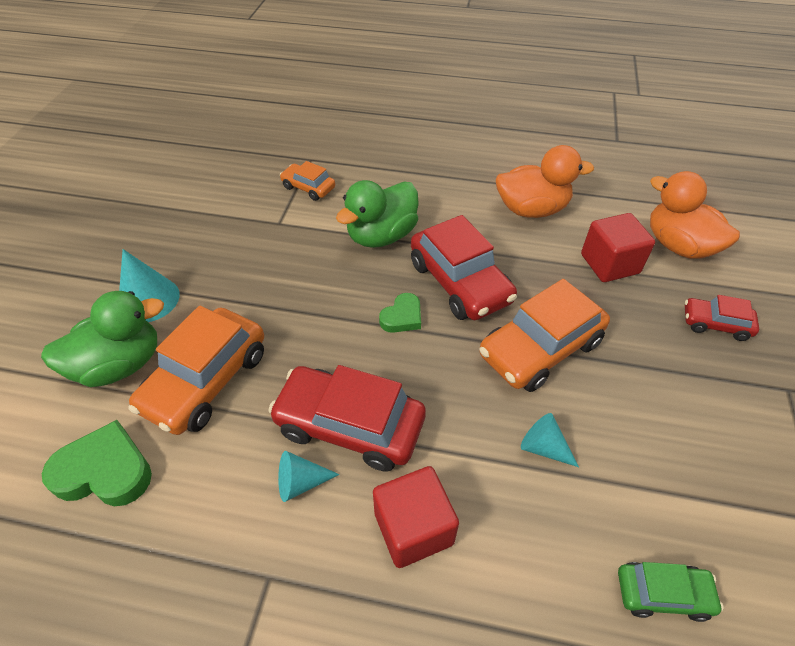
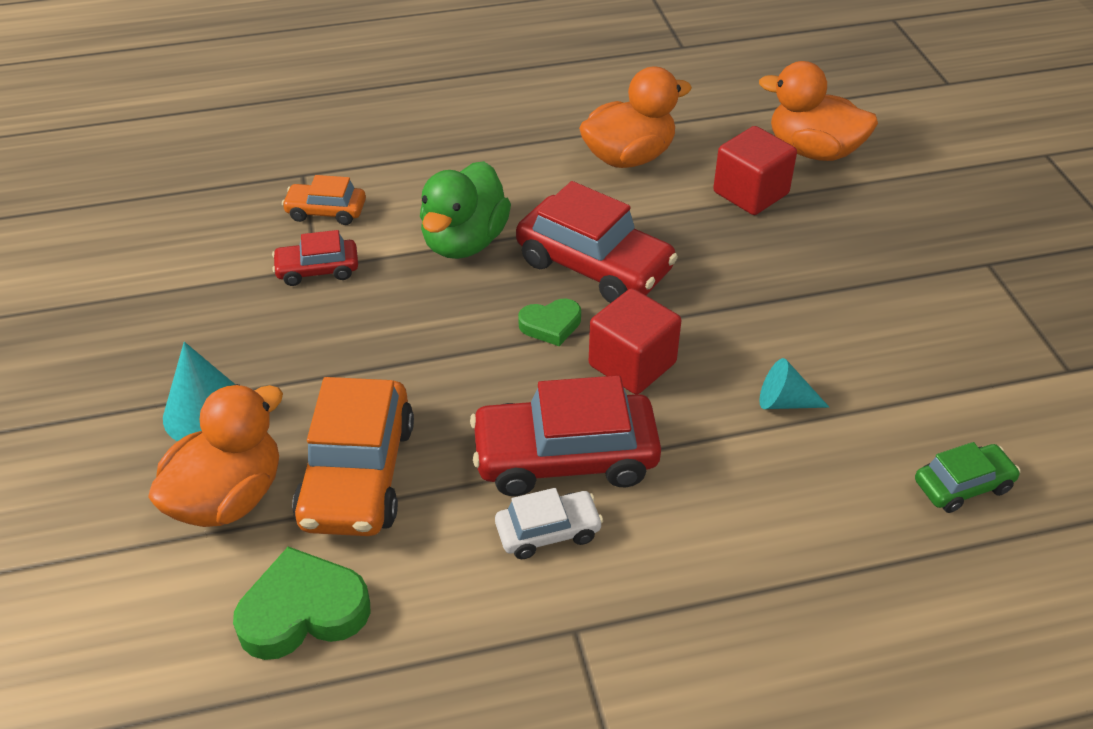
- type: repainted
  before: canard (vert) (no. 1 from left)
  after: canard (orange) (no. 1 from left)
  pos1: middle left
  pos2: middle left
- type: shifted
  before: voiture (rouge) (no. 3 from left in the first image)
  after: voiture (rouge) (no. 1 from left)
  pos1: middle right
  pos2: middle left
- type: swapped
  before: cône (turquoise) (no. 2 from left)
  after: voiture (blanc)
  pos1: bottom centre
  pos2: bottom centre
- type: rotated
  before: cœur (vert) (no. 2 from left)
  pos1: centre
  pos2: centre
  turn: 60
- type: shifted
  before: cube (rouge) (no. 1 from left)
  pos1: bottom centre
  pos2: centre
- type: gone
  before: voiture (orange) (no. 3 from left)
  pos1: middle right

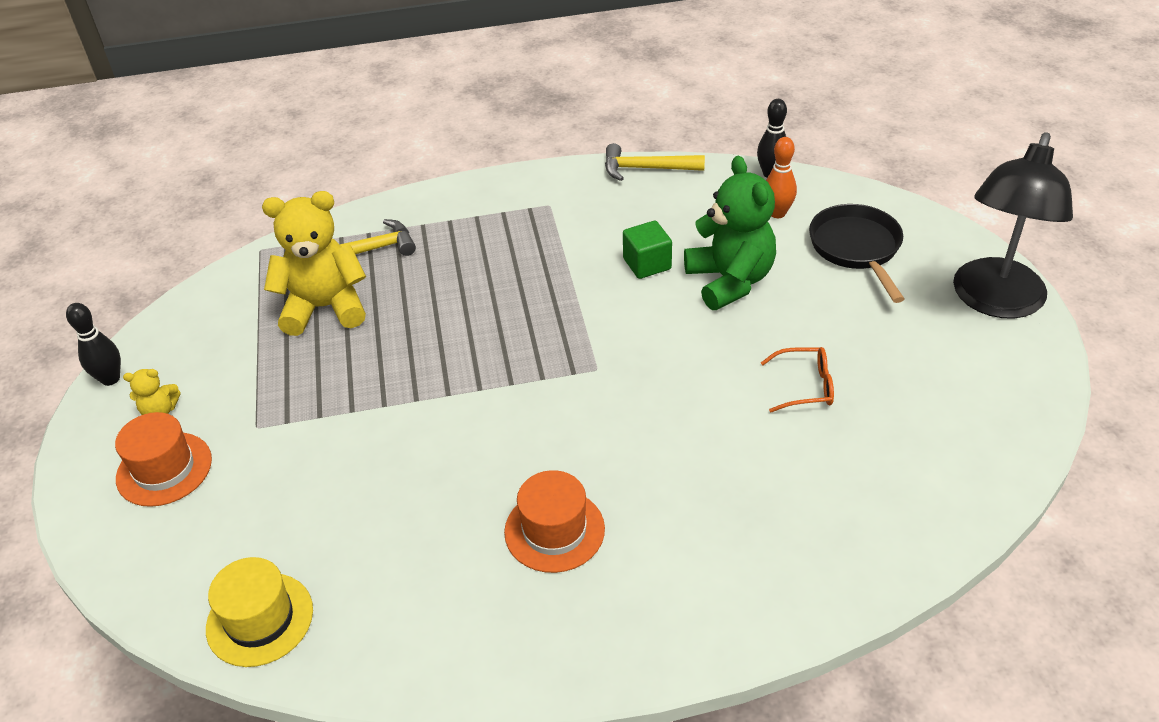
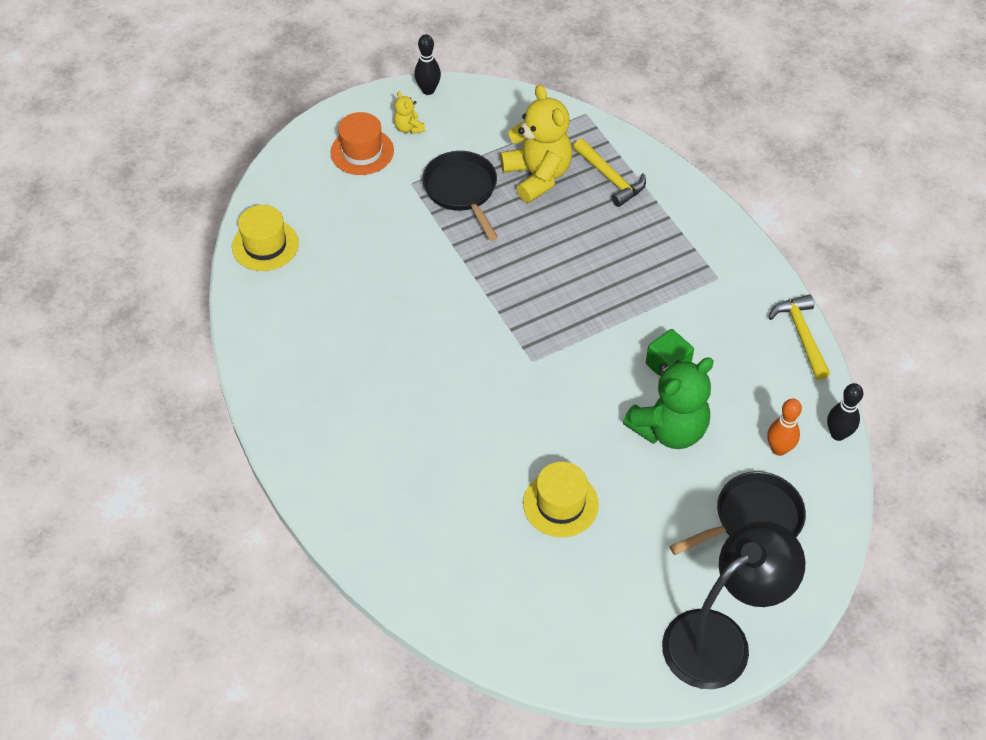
- type: new
  after: poêle (noir) (no. 1 from left)
  pos2: top centre
- type: swapped
  before: lunettes (orange)
  after: chapeau (jaune) (no. 2 from left)
  pos1: middle right
  pos2: bottom centre
- type: rotated
  before: lampe (noir)
  pos1: top right
  pos2: bottom right
  turn: 135
- type: gone
  before: chapeau (orange) (no. 2 from left)
  pos1: bottom centre

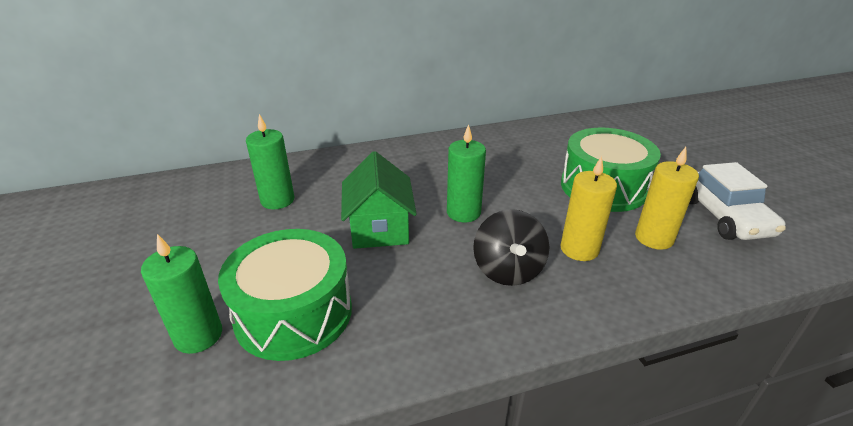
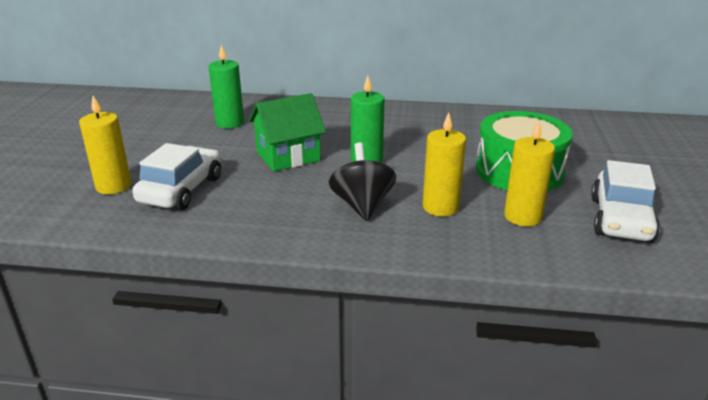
- type: repainted
  before: bougie (vert) (no. 1 from left)
  after: bougie (jaune) (no. 1 from left)
  pos1: bottom left
  pos2: middle left
- type: swapped
  before: tambour (vert) (no. 1 from left)
  after: voiture (blanc) (no. 1 from left)
  pos1: bottom centre
  pos2: middle left
- type: rotated
  before: maison (vert)
  pos1: centre
  pos2: top centre
  turn: 45
- type: rotated
  before: toupie (noir)
  pos1: centre
  pos2: centre
  turn: 150

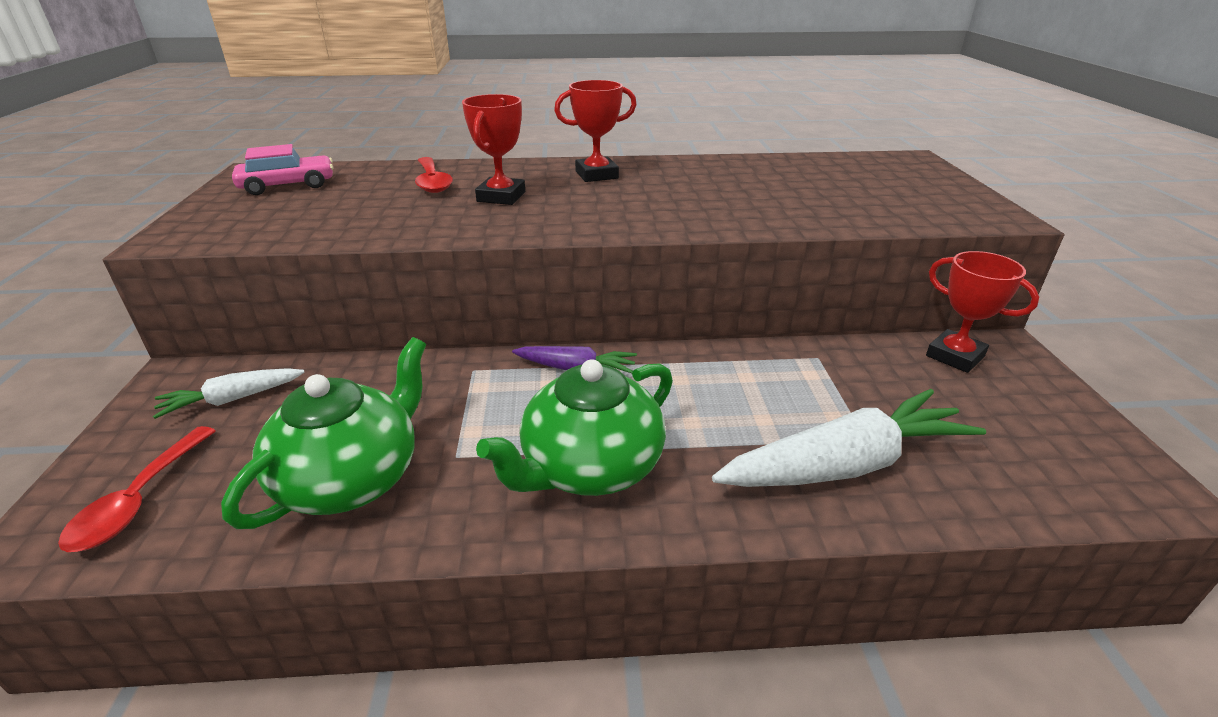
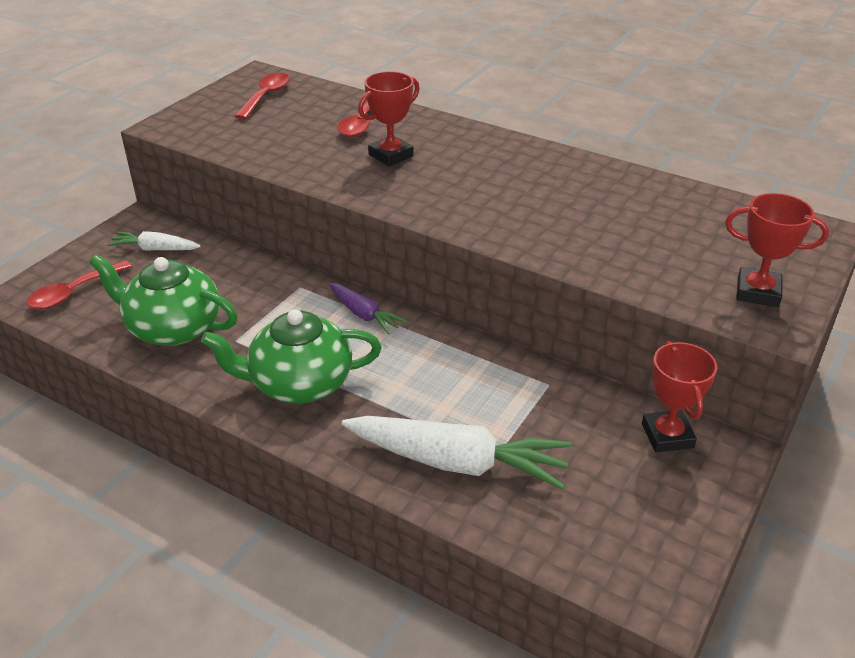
- type: rotated
  before: théière (vert) (no. 1 from left)
  pos1: middle left
  pos2: middle left
  turn: -135
- type: swapped
  before: voiture (rose)
  after: cuillère (rouge) (no. 2 from left)
  pos1: top left
  pos2: top left
- type: shifted
  before: trophée (rouge) (no. 2 from left in the first image)
  after: trophée (rouge) (no. 3 from left)
  pos1: top centre
  pos2: middle right

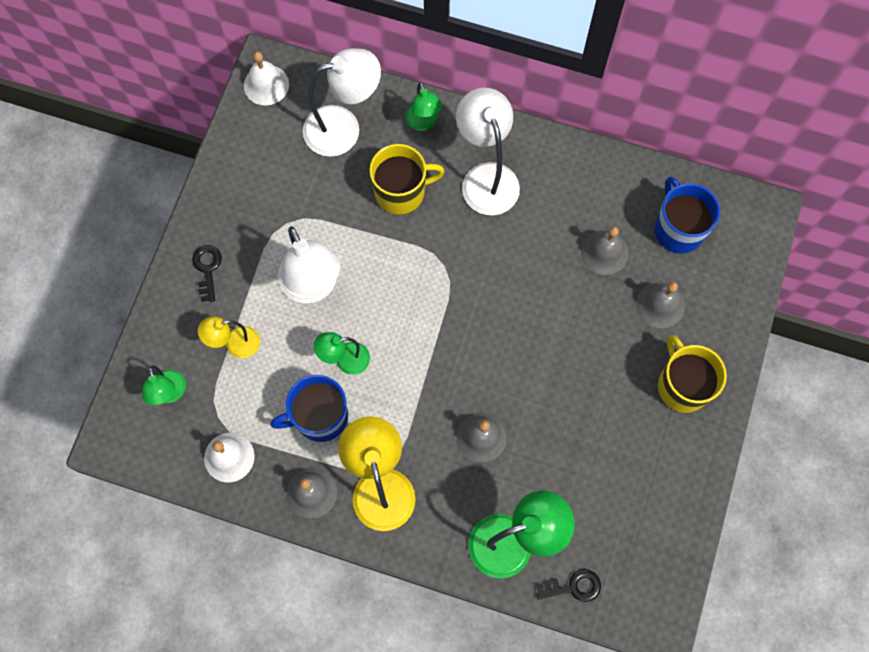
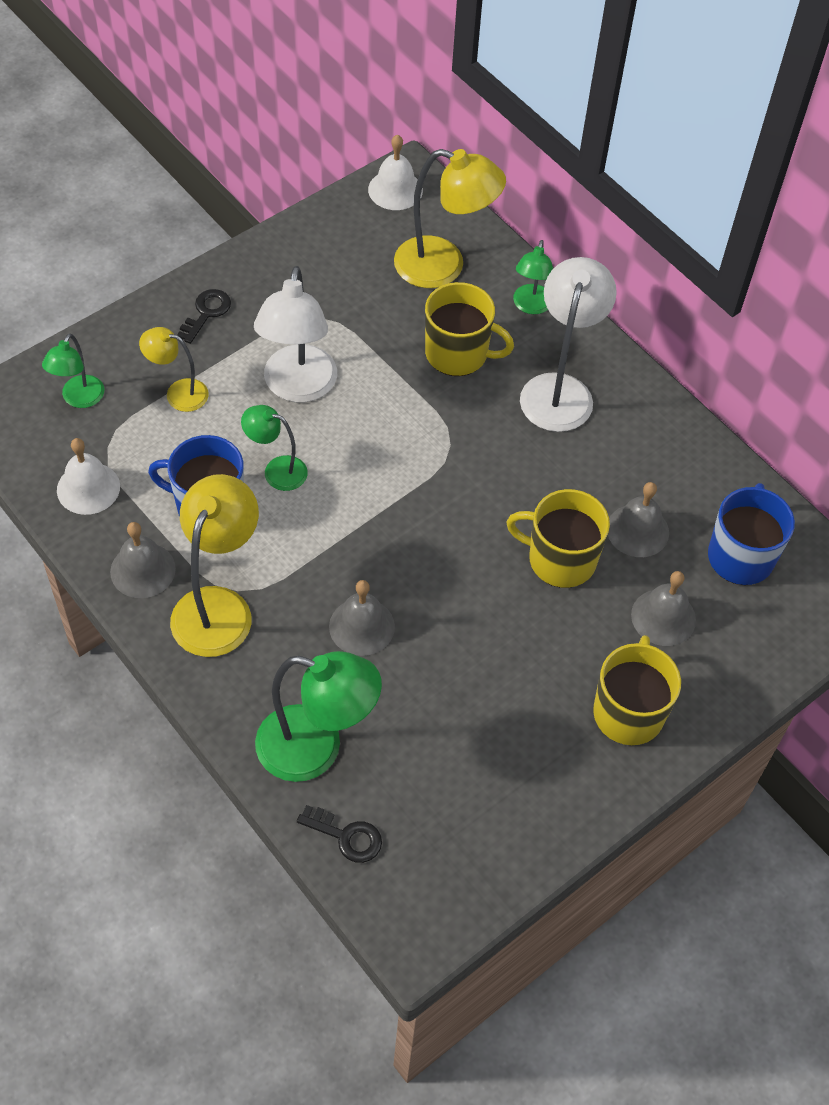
- type: repainted
  before: lampe (blanc) (no. 2 from left)
  after: lampe (jaune) (no. 3 from left)
  pos1: top centre
  pos2: top centre
- type: new
  after: tasse (jaune) (no. 2 from left)
  pos2: middle right

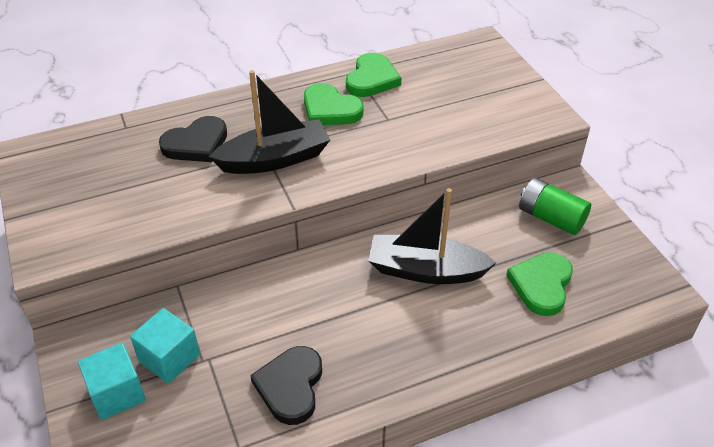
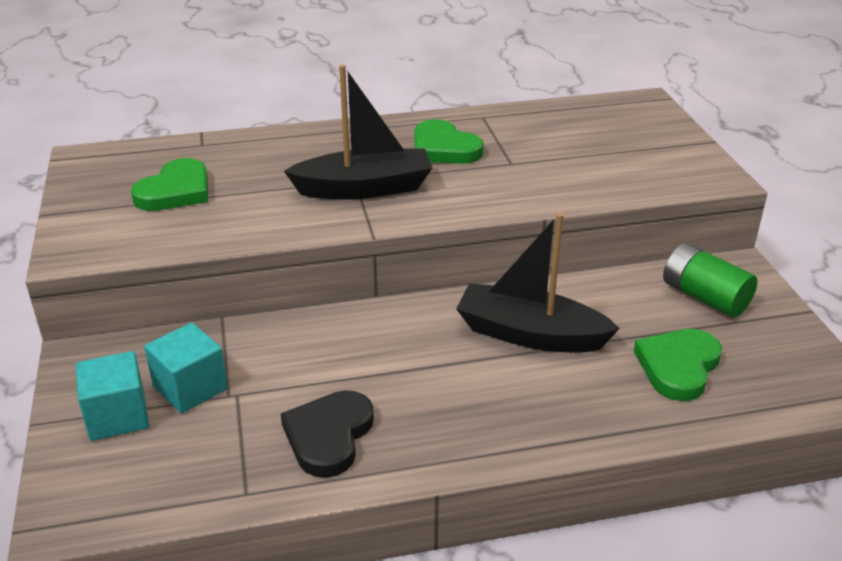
- type: shifted
  before: cœur (vert) (no. 2 from left in the first image)
  after: cœur (vert) (no. 1 from left)
  pos1: top centre
  pos2: top left
- type: gone
  before: cœur (noir) (no. 1 from left)
  pos1: top left

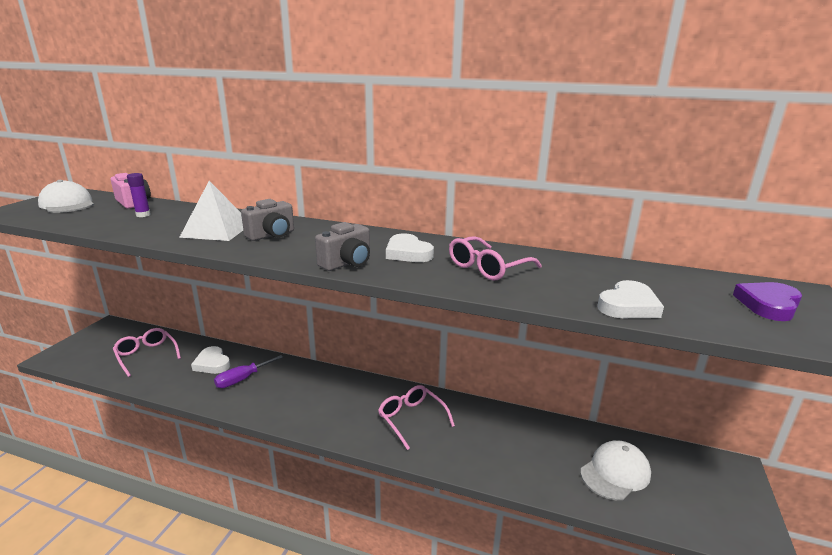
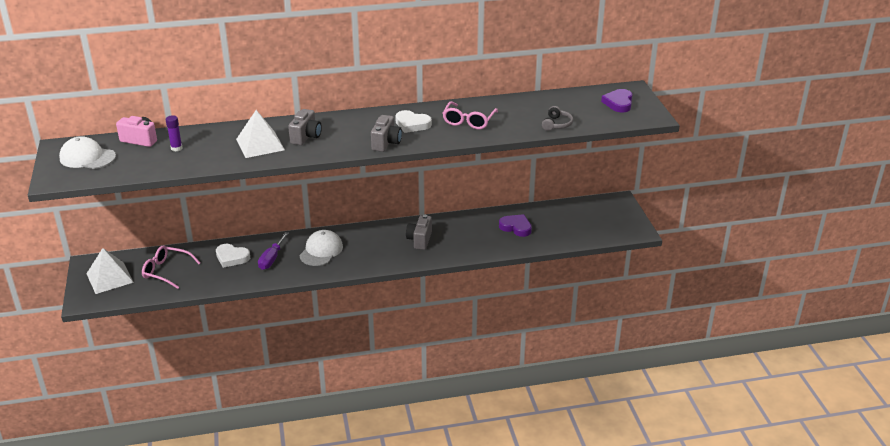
- type: new
  after: pyramide (blanc) (no. 1 from left)
  pos2: middle left
- type: shifted
  before: casquette (blanc) (no. 2 from left)
  pos1: bottom right
  pos2: centre
- type: swapped
  before: lunettes (rose) (no. 2 from left)
  after: appareil photo (gris) (no. 3 from left)
  pos1: bottom centre
  pos2: centre
- type: new
  after: cœur (violet) (no. 1 from left)
  pos2: centre
- type: swapped
  before: cœur (blanc) (no. 3 from left)
  after: casque audio (gris)
  pos1: middle right
  pos2: top centre

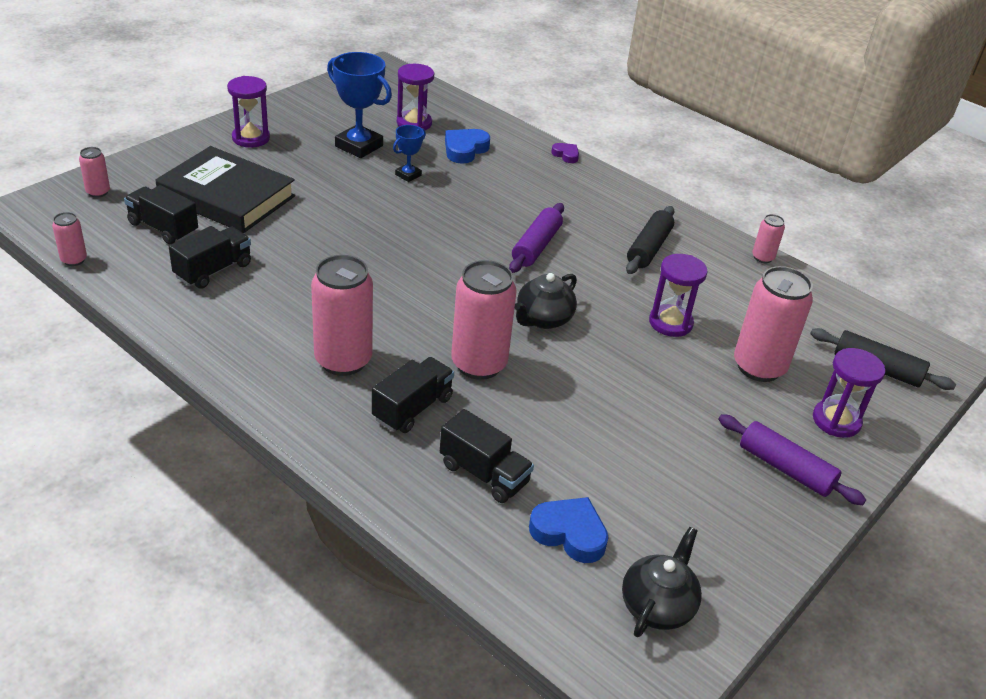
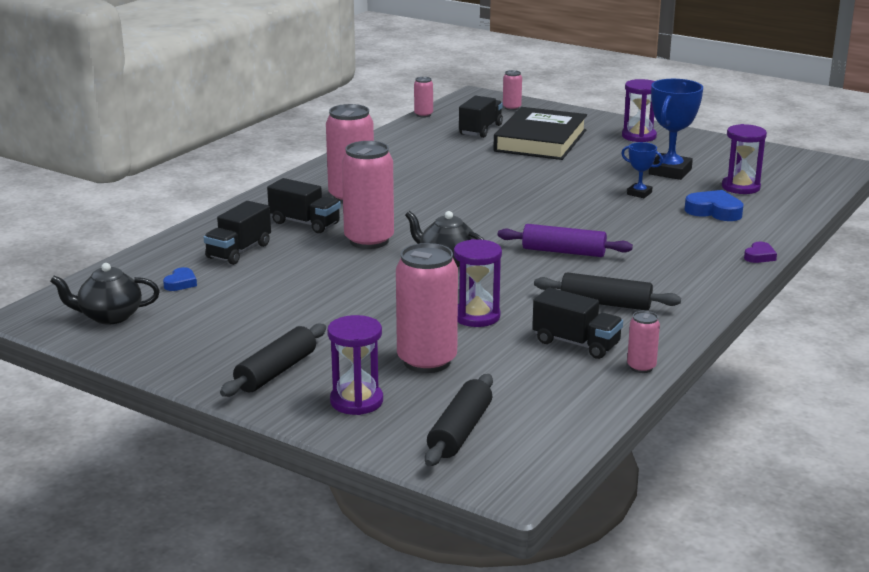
- type: rotated
  before: théière (noir) (no. 2 from left in the first image)
  pos1: bottom right
  pos2: middle left
  turn: 150
- type: scaled
  before: cœur (bleu) (no. 2 from left in the first image)
  pos1: bottom centre
  pos2: middle left
  scale: 0.58
- type: repainted
  before: rouleau à pâtisserie (violet) (no. 2 from left)
  after: rouleau à pâtisserie (noir) (no. 1 from left)
  pos1: middle right
  pos2: middle left
- type: shifted
  before: camion (noir) (no. 2 from left in the first image)
  after: camion (noir) (no. 4 from left)
  pos1: middle left
  pos2: centre

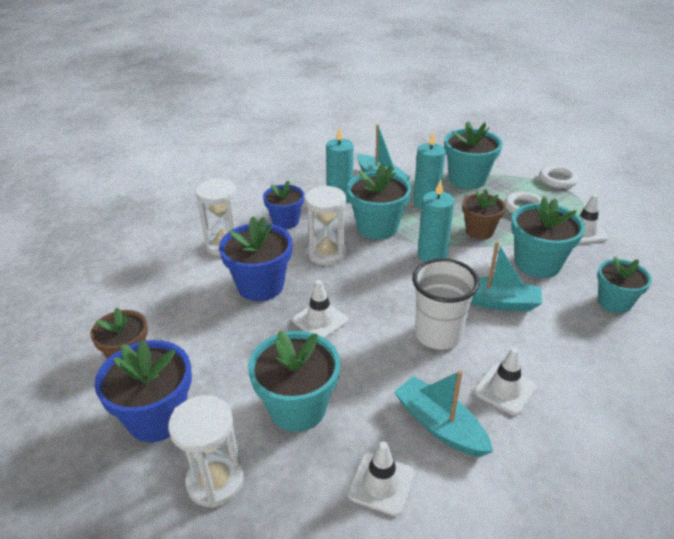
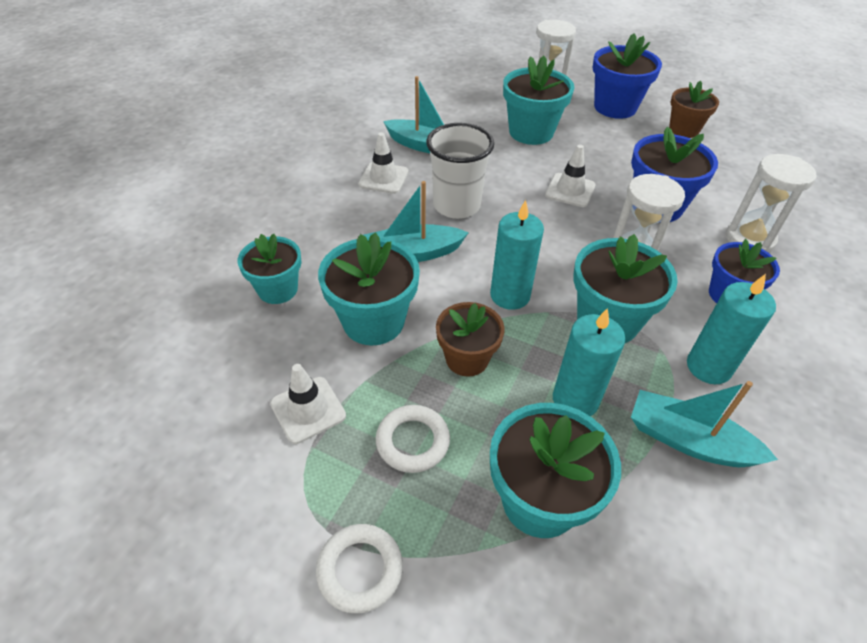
- type: gone
  before: cône de chantier (blanc) (no. 2 from left)
  pos1: bottom centre

